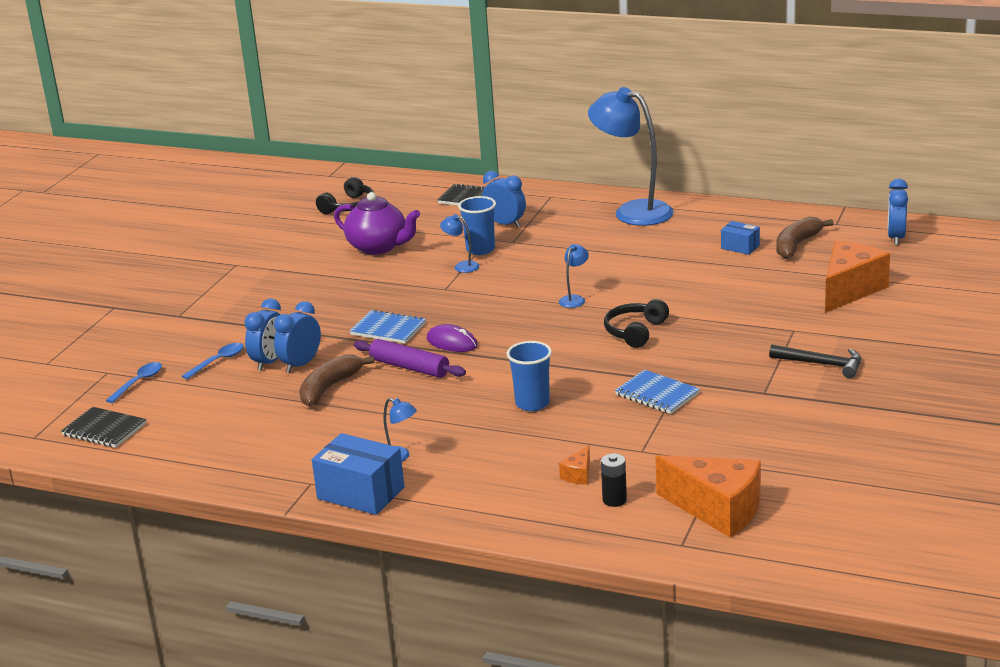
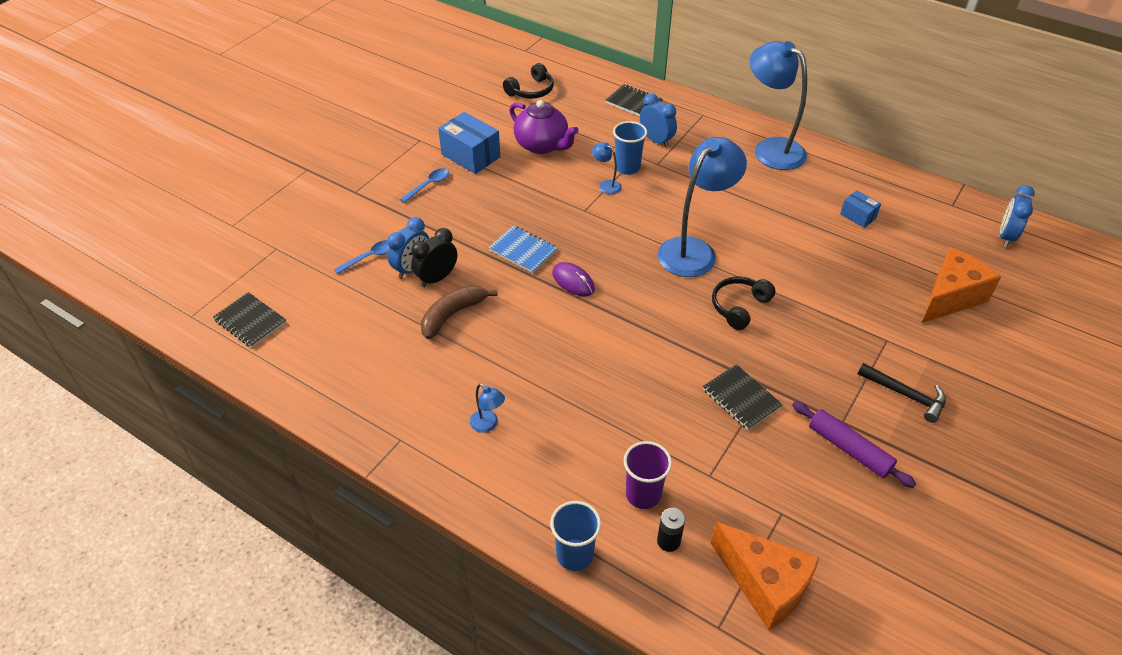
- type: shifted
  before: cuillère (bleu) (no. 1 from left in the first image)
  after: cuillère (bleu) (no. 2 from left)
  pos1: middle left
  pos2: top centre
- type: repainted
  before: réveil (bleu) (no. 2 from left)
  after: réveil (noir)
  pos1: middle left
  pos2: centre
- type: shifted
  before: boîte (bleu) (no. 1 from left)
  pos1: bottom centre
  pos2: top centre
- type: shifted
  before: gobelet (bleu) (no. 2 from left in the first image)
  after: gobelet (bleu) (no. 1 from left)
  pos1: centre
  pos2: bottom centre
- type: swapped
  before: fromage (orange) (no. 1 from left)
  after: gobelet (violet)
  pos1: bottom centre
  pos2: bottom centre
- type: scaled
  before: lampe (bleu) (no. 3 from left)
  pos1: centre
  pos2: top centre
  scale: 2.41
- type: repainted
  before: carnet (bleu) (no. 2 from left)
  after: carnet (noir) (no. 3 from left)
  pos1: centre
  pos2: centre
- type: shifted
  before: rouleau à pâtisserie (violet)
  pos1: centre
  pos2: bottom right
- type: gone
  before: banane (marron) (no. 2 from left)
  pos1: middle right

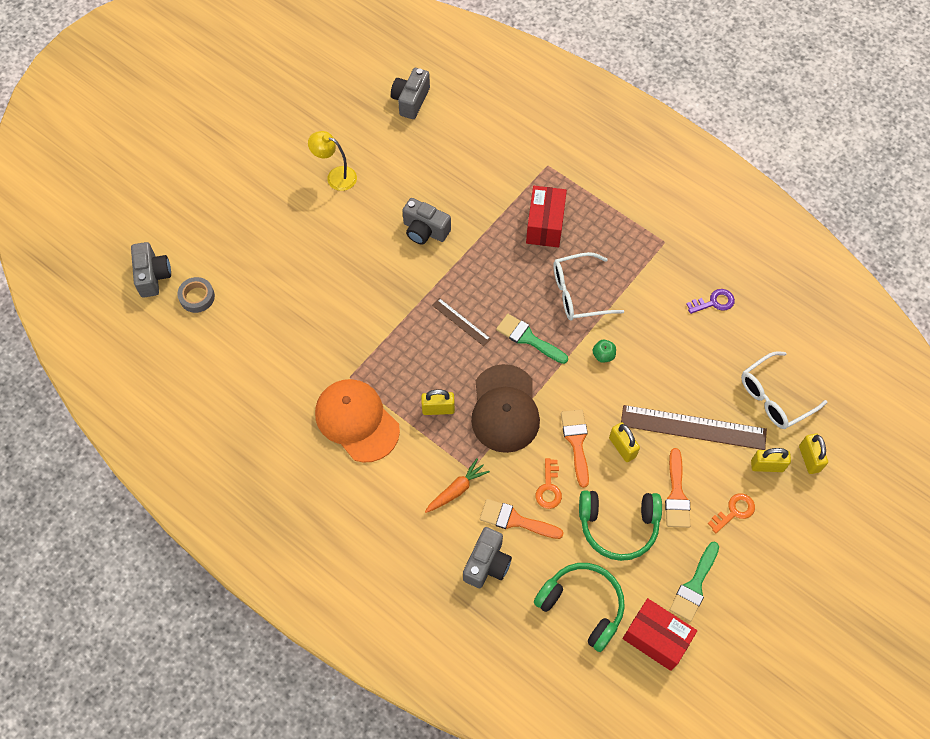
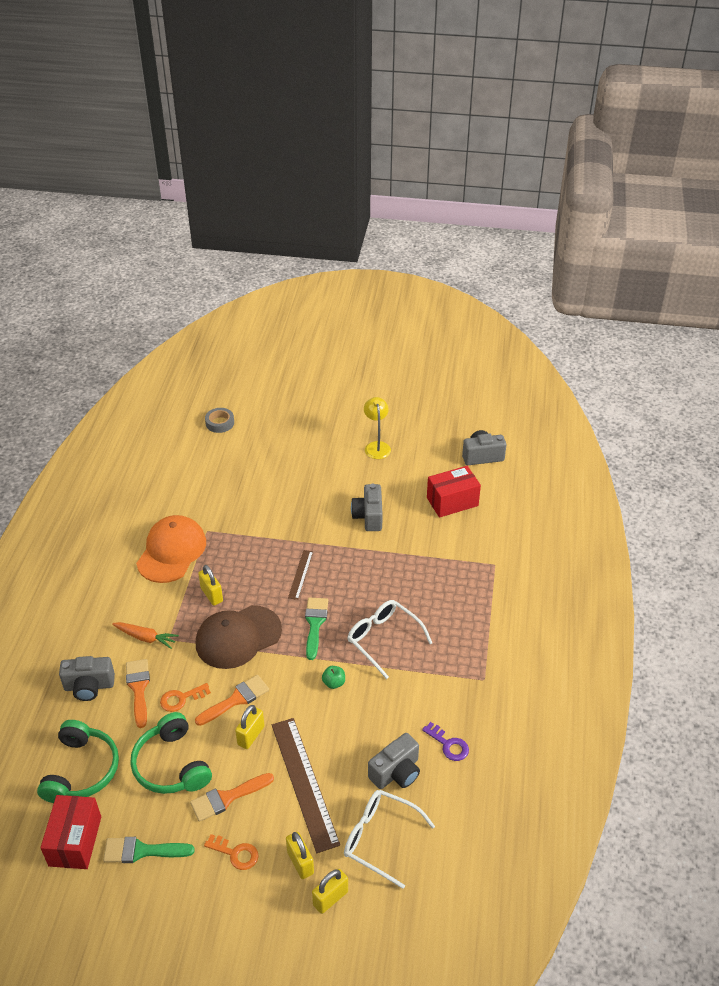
- type: shifted
  before: appareil photo (gris) (no. 1 from left in the first image)
  after: appareil photo (gris) (no. 3 from left)
  pos1: middle left
  pos2: bottom centre
- type: shifted
  before: boîte (rouge) (no. 1 from left in the first image)
  after: boîte (rouge) (no. 2 from left)
  pos1: top centre
  pos2: centre

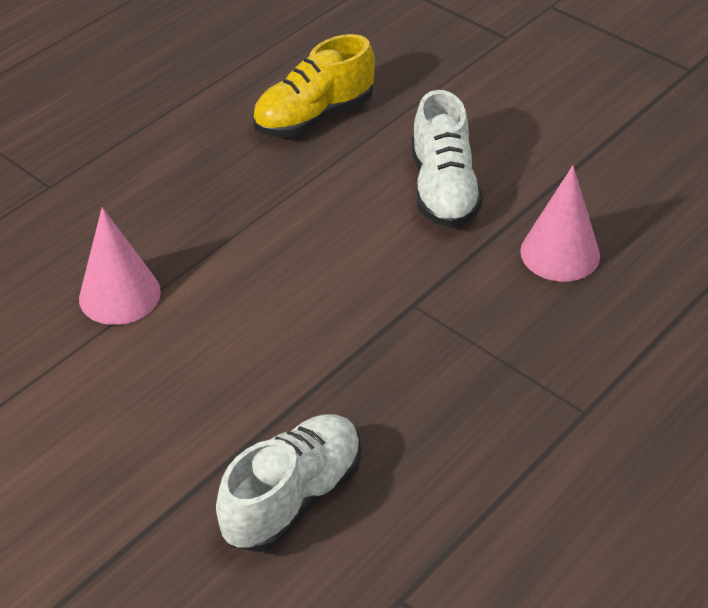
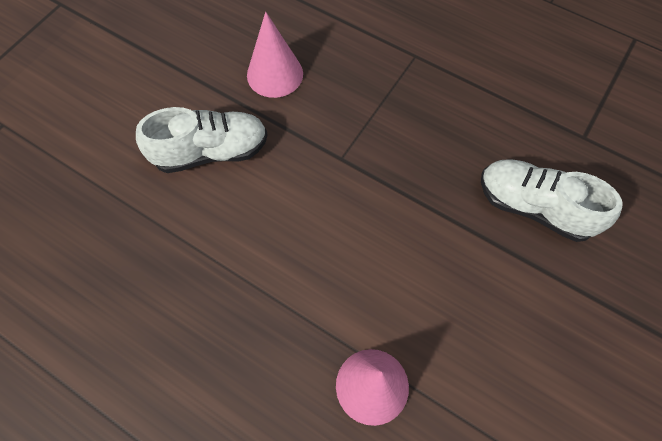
- type: gone
  before: chaussure (jaune)
  pos1: top centre

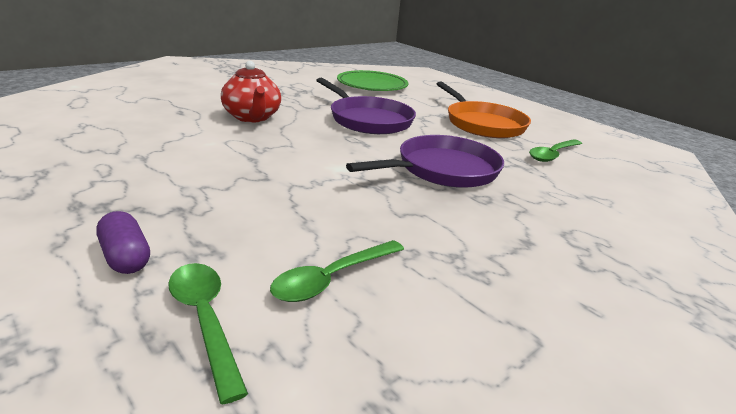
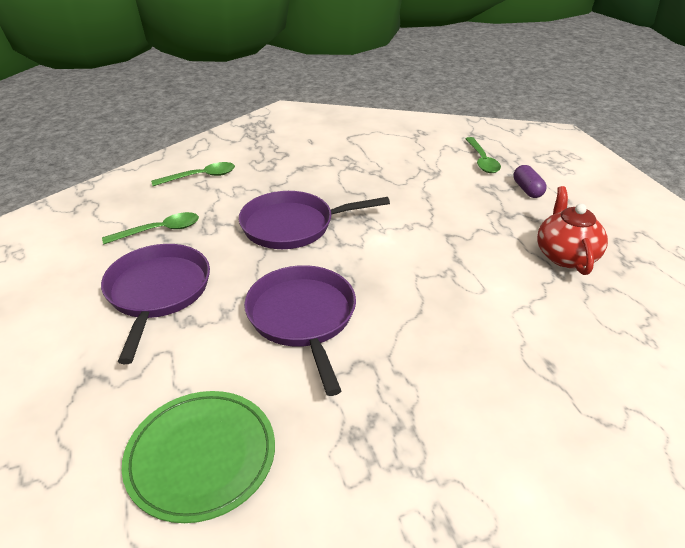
- type: repainted
  before: poêle (orange)
  after: poêle (violet) (no. 1 from left)
  pos1: top centre
  pos2: middle left
- type: shifted
  before: cuillère (vert) (no. 2 from left)
  pos1: centre
  pos2: top left
- type: shifted
  before: théière (rouge)
  pos1: top centre
  pos2: middle right

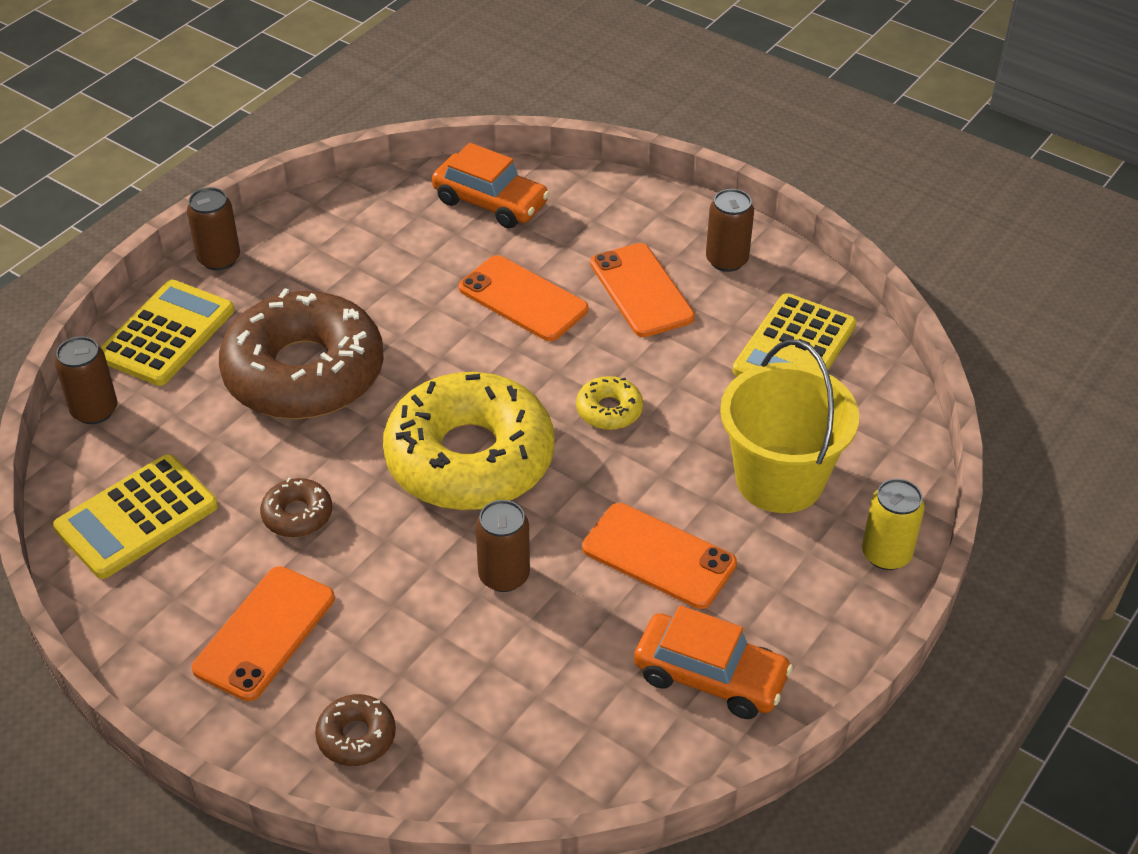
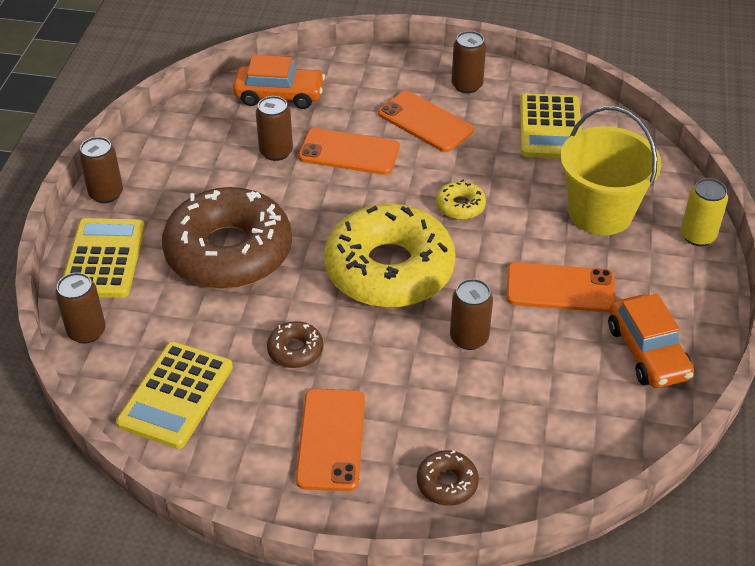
- type: new
  after: canette (marron) (no. 3 from left)
  pos2: top centre
- type: rotated
  before: voiture (orange) (no. 2 from left)
  pos1: bottom centre
  pos2: middle right
  turn: 75

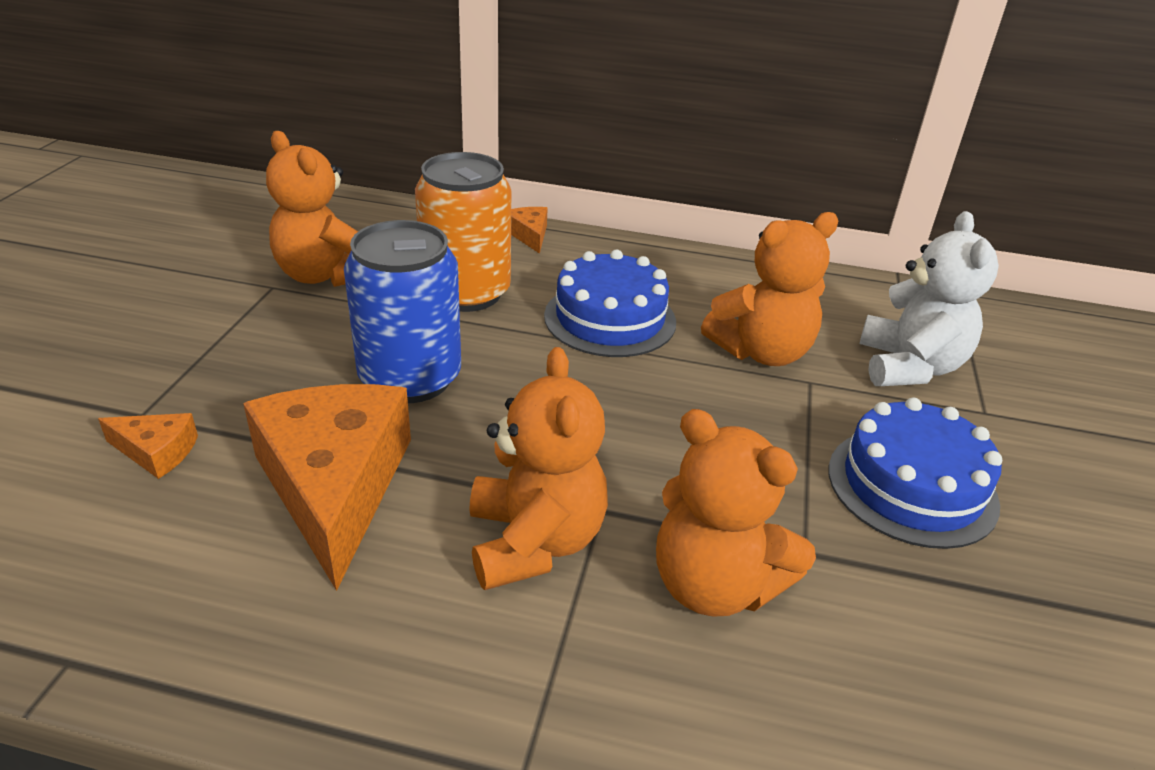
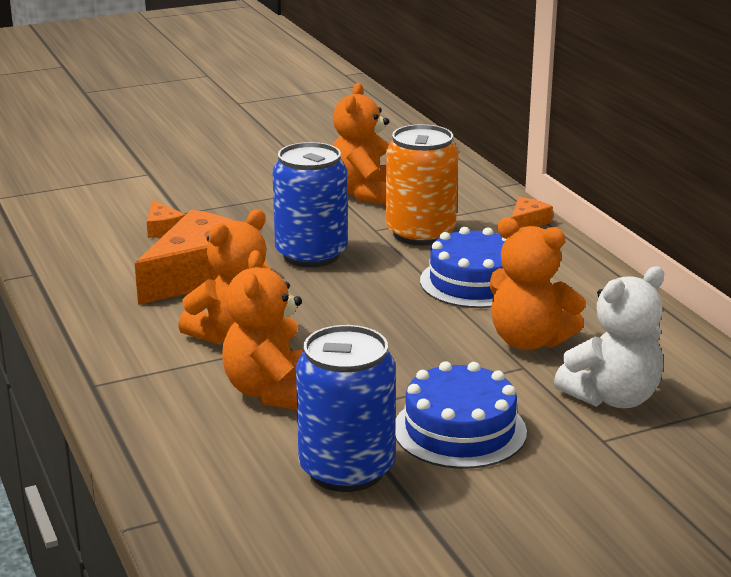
- type: new
  after: canette (bleu) (no. 2 from left)
  pos2: bottom centre

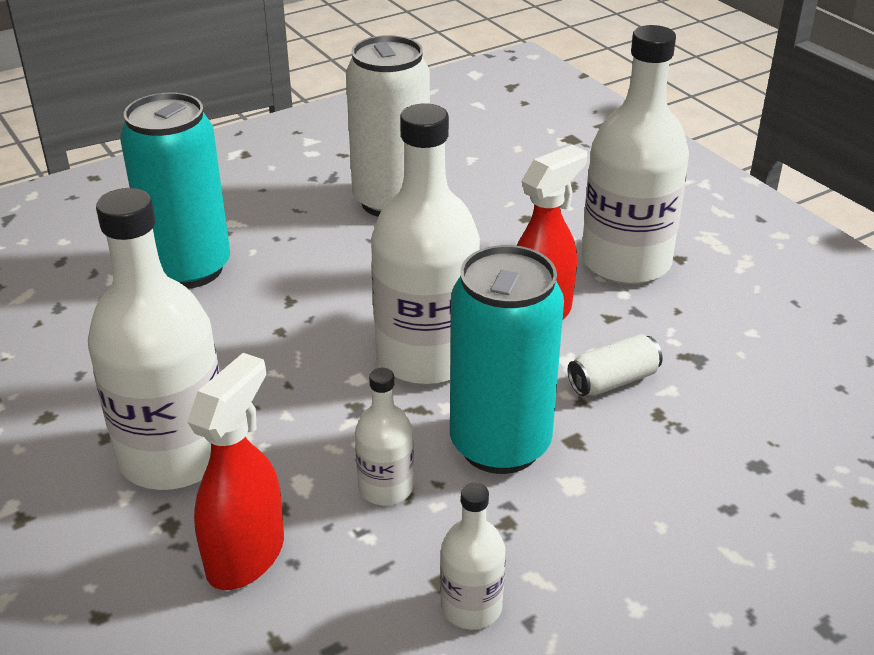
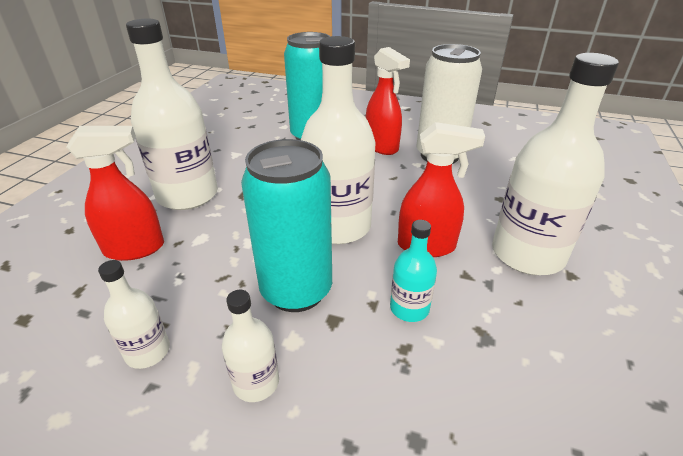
- type: shifted
  before: bouteille (blanc) (no. 2 from left in the first image)
  after: bouteille (blanc) (no. 3 from left)
  pos1: centre
  pos2: bottom centre
- type: new
  after: vaporisateur (rouge) (no. 2 from left)
  pos2: top centre
- type: swapped
  before: canette (blanc) (no. 2 from left)
  after: bouteille (turquoise)
  pos1: middle right
  pos2: centre

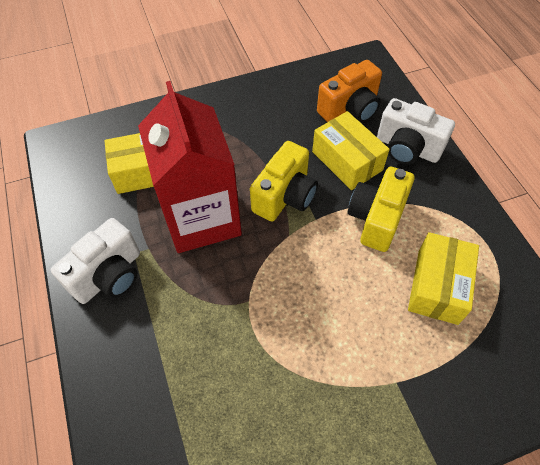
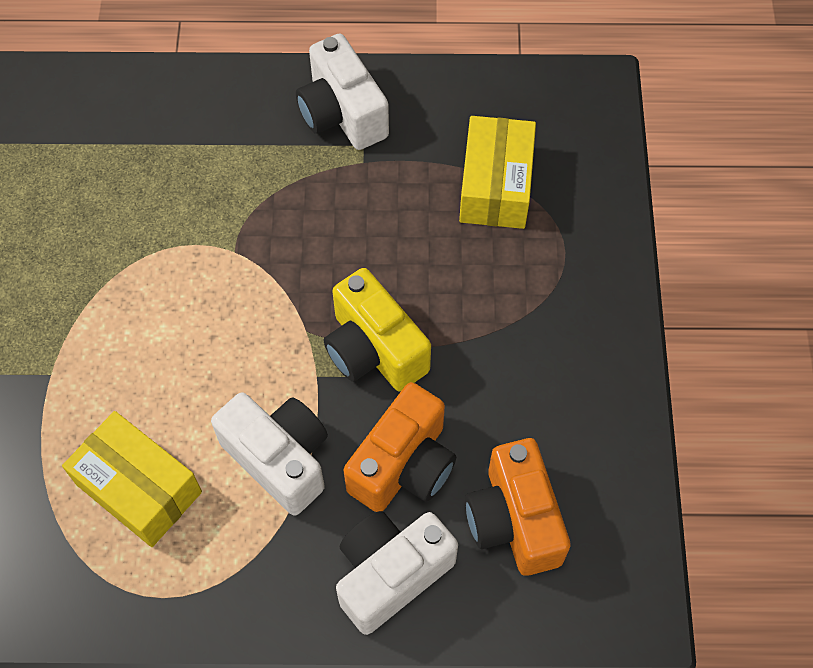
- type: repainted
  before: appareil photo (jaune) (no. 2 from left)
  after: appareil photo (blanc) (no. 1 from left)
  pos1: middle right
  pos2: bottom left
- type: swapped
  before: boîte (jaune) (no. 2 from left)
  after: appareil photo (orange) (no. 1 from left)
  pos1: top centre
  pos2: bottom centre
- type: gone
  before: brique de lait (rouge)
  pos1: centre

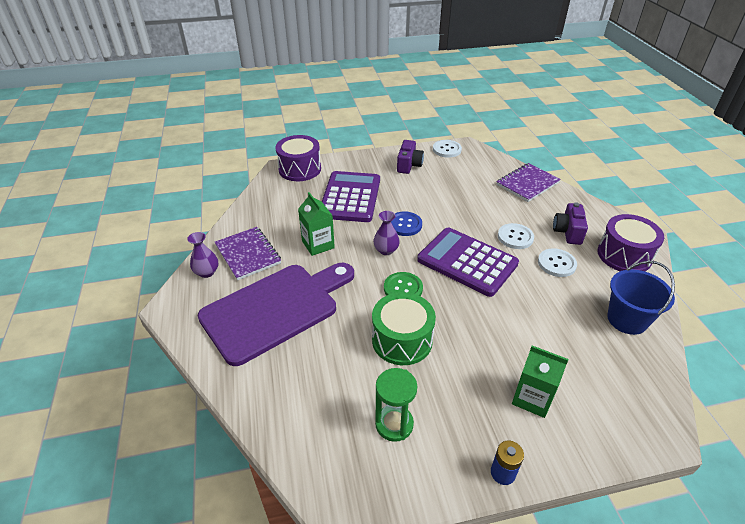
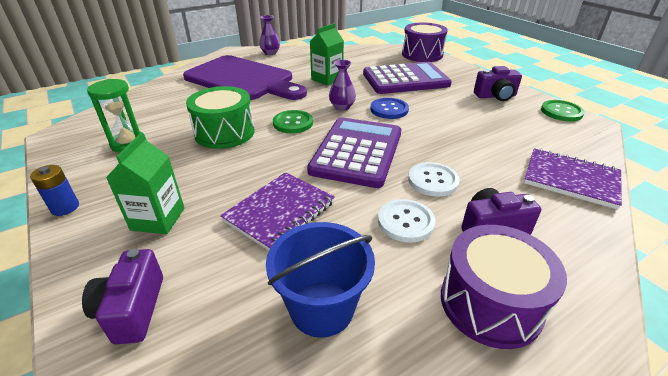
- type: new
  after: appareil photo (violet) (no. 1 from left)
  pos2: bottom left
- type: shifted
  before: carnet (violet) (no. 1 from left)
  pos1: middle left
  pos2: centre
- type: repainted
  before: bouton (blanc) (no. 1 from left)
  after: bouton (vert) (no. 2 from left)
  pos1: top centre
  pos2: top right

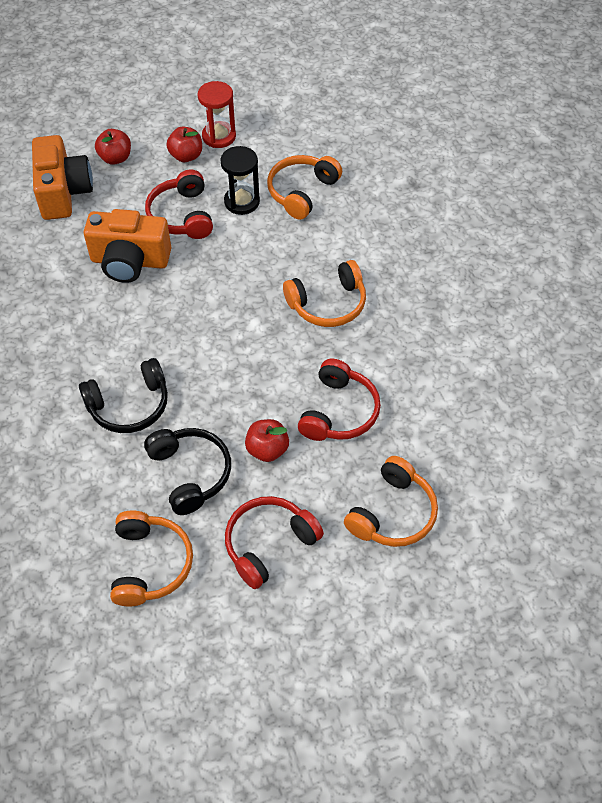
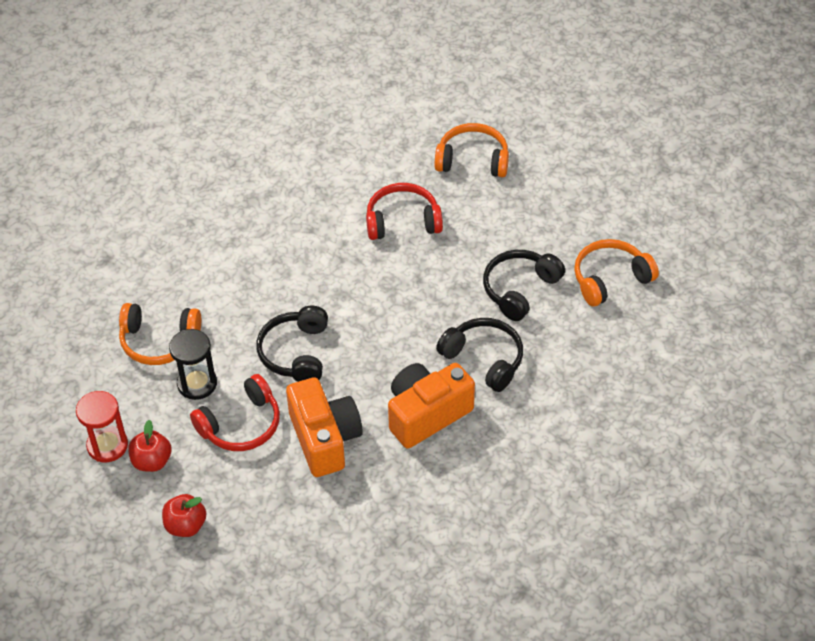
- type: new
  after: casque audio (noir) (no. 1 from left)
  pos2: centre
- type: shifted
  before: appareil photo (orange) (no. 1 from left in the first image)
  after: appareil photo (orange) (no. 2 from left)
  pos1: top left
  pos2: centre
- type: gone
  before: casque audio (rouge) (no. 2 from left)
  pos1: bottom centre
- type: gone
  before: pomme (rouge) (no. 3 from left)
  pos1: centre
- type: gone
  before: casque audio (orange) (no. 3 from left)
  pos1: centre

